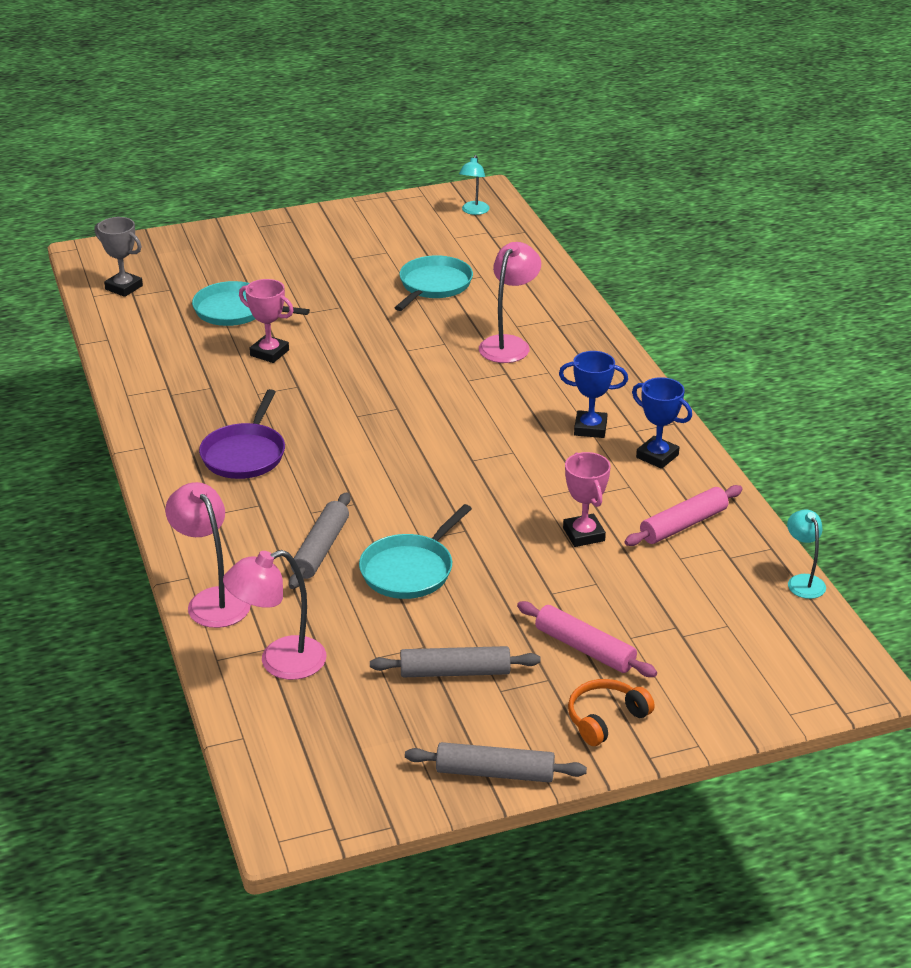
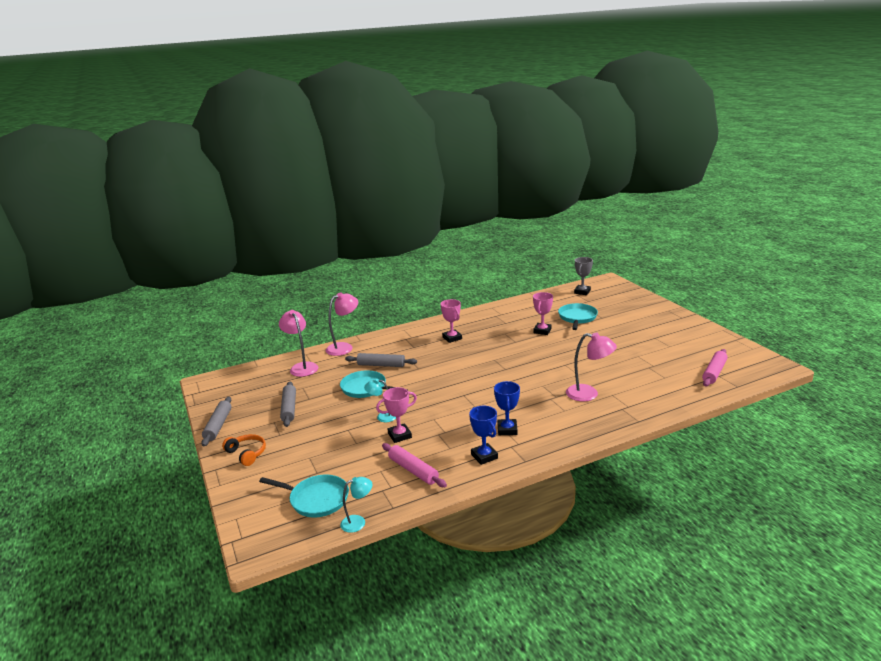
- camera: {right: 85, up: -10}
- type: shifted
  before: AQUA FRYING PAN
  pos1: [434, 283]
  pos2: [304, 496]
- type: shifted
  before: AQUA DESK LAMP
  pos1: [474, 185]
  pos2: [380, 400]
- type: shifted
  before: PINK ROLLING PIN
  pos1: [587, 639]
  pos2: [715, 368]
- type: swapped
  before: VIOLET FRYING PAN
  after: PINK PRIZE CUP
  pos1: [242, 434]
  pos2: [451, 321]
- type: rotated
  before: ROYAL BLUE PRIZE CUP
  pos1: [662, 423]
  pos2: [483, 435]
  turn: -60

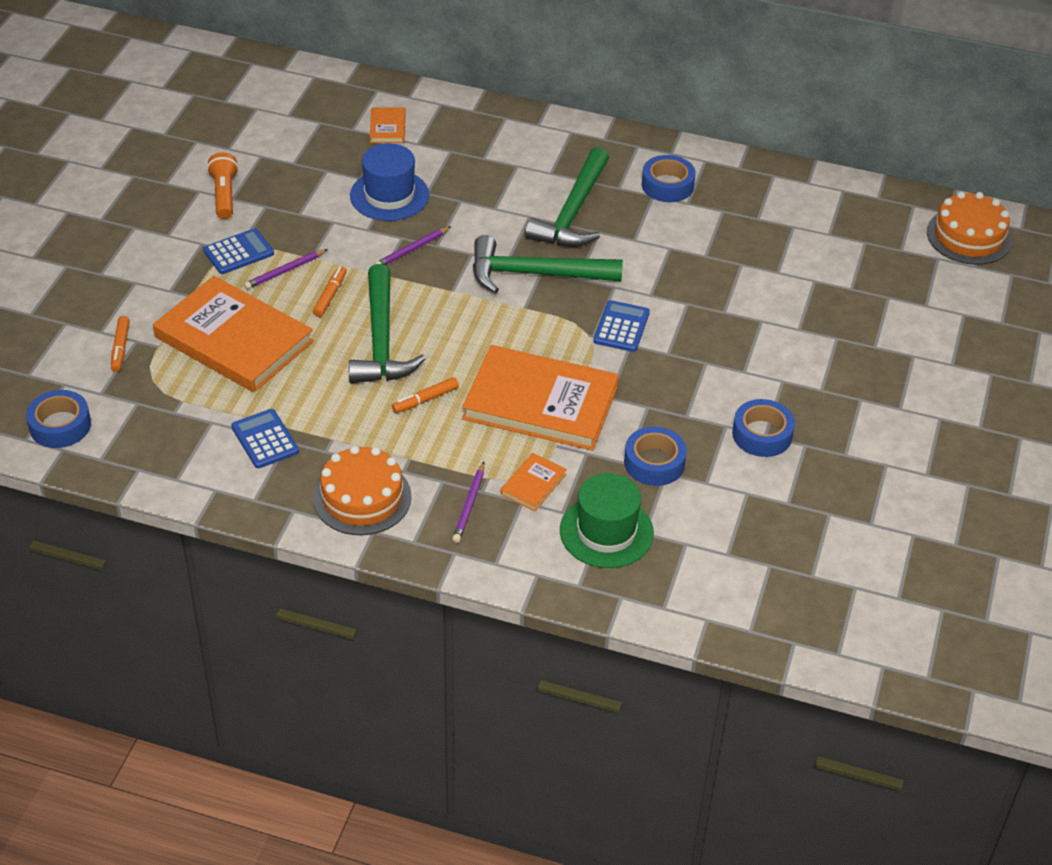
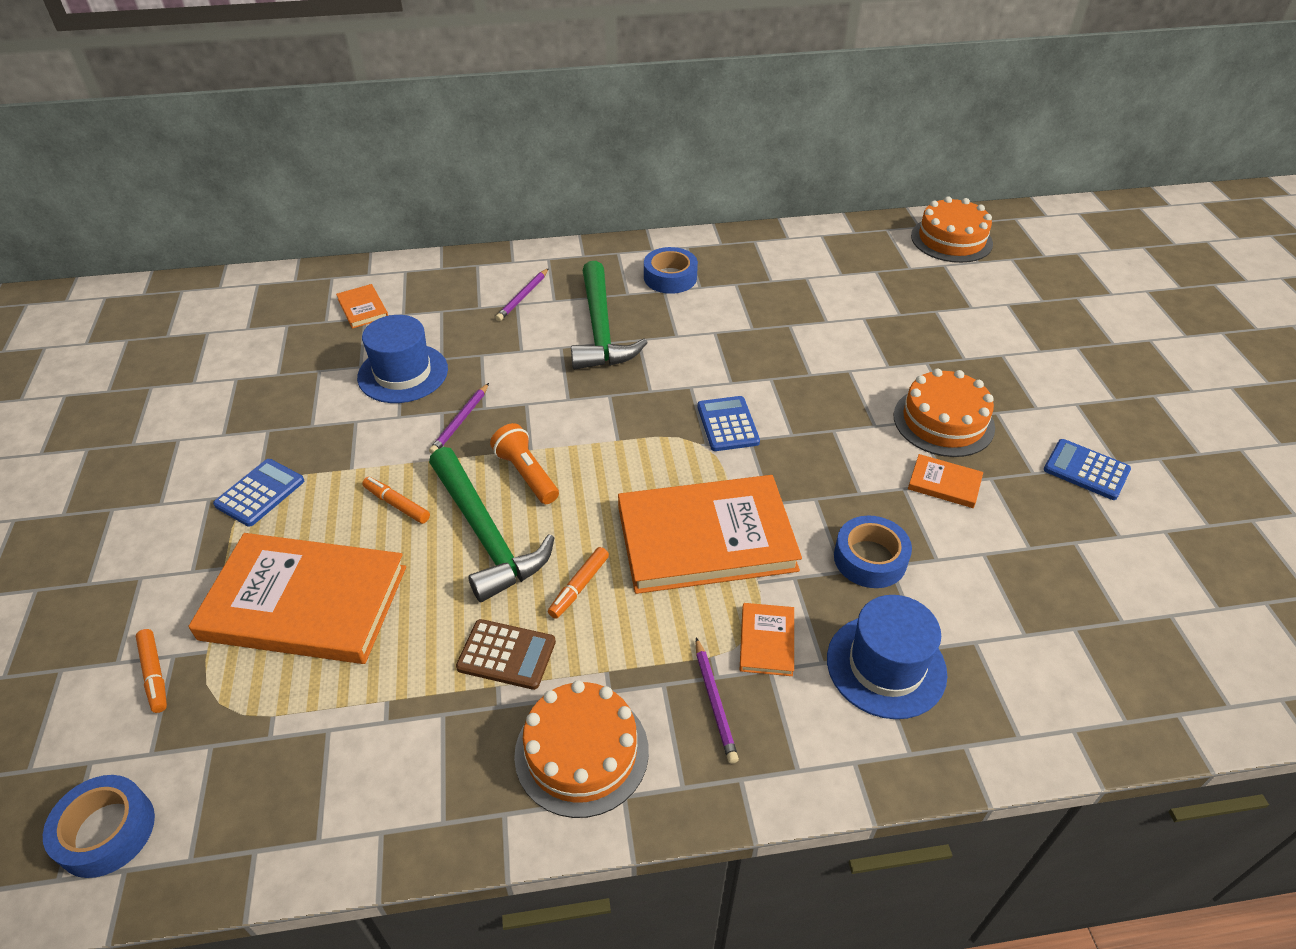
- camera: {right: -25, up: 0}
- type: gone
  before: EMERALD CARPENTER'S HAMMER
  pos1: [548, 264]
- type: new
  after: BROWN POCKET CALCULATOR
  pos2: [506, 654]
- type: new
  after: ORANGE-COLOURED CAKE
  pos2: [944, 412]
- type: shifted
  before: ORANGE-COLOURED POCKET TORCH
  pos1: [223, 185]
  pos2: [524, 463]
- type: shifted
  before: ROYAL BLUE POCKET CALCULATOR
  pos1: [265, 438]
  pos2: [1087, 469]
- type: shifted
  before: VIOLET WOODEN PENCIL
  pos1: [286, 269]
  pos2: [522, 294]
- type: swapped
  before: ROYAL BLUE TAPE
  after: ORANGE-COLOURED HARDCOVER
  pos1: [763, 428]
  pos2: [945, 481]
- type: repainted
  before: EMERALD TOP HAT
  after: ROYAL BLUE TOP HAT
  pos1: [607, 520]
  pos2: [887, 657]
- type: rotated
  before: ORANGE-COLOURED MARKER
  pos1: [330, 291]
  pos2: [396, 500]
  turn: -45

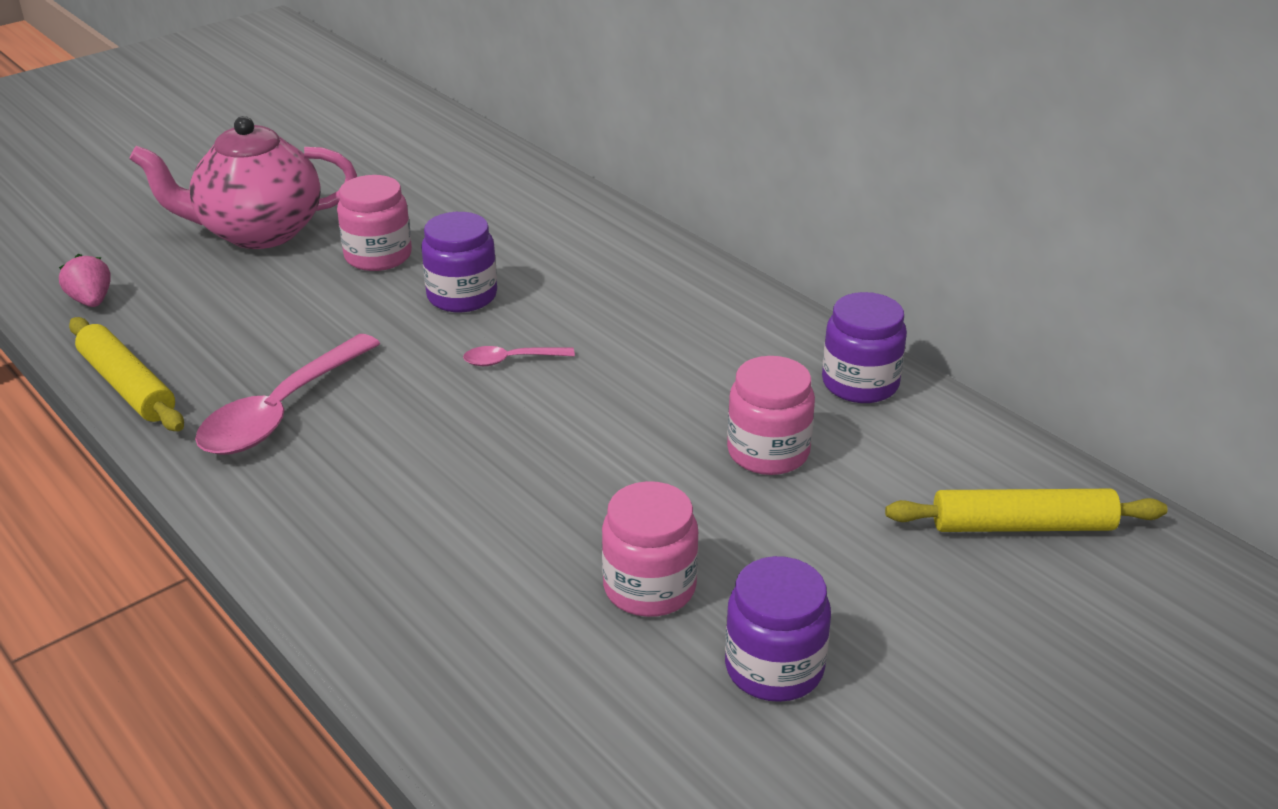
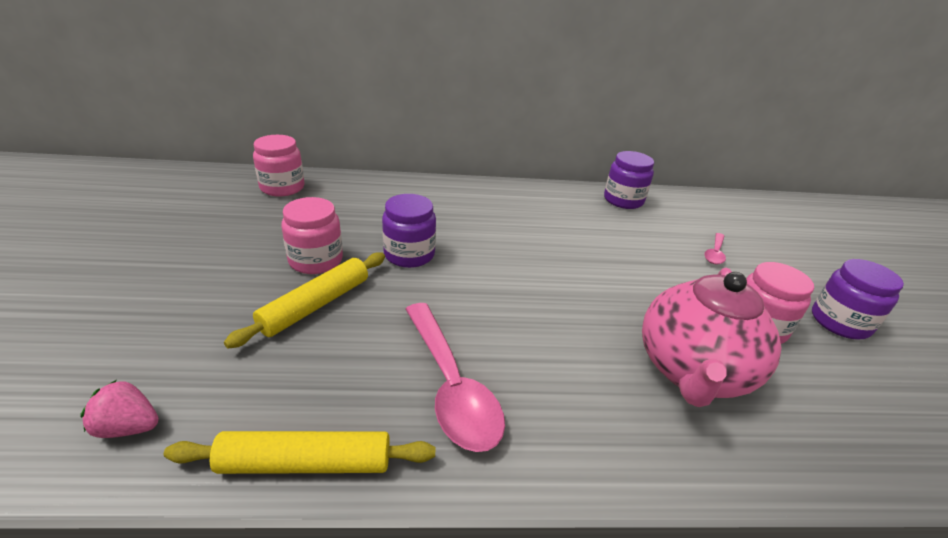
- camera: {right: -55, up: 0}
- type: shifted
  before: PINK TEA POT
  pos1: [243, 182]
  pos2: [712, 337]
- type: shifted
  before: PINK TABLESPOON
  pos1: [519, 356]
  pos2: [715, 248]
- type: shifted
  before: PINK PRESERVE JAR
  pos1: [771, 415]
  pos2: [279, 166]
- type: shifted
  before: GOLDEN ROLLING PIN
  pos1: [1026, 510]
  pos2: [304, 300]

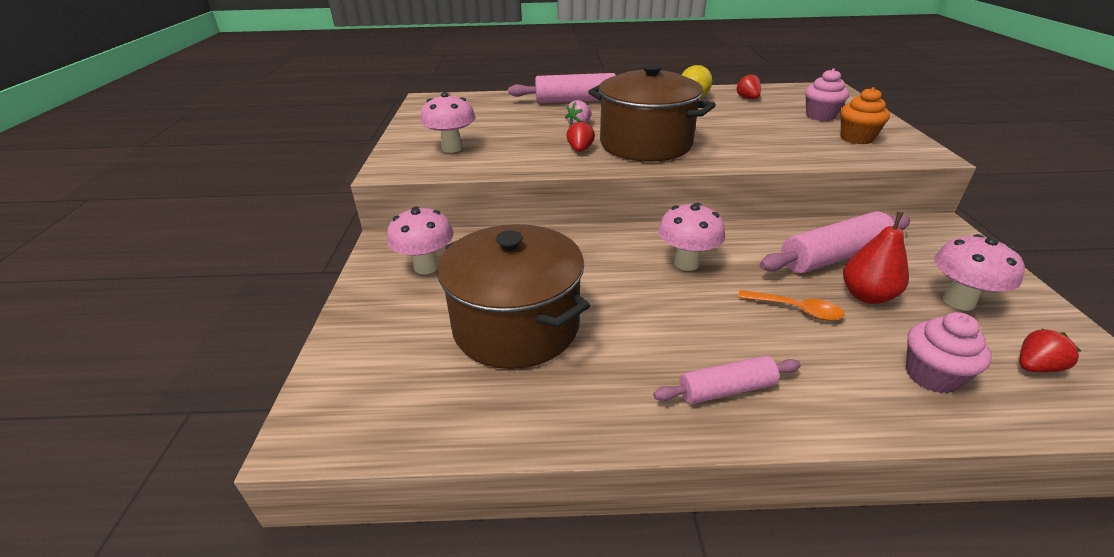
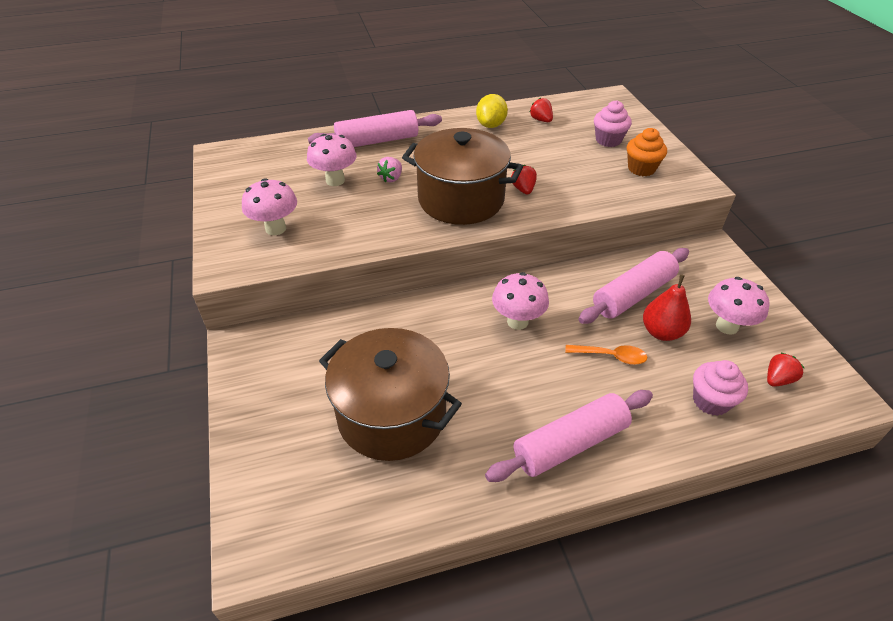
- camera: {right: -15, up: 10}
- type: shifted
  before: PINK FUNGUS
  pos1: [420, 240]
  pos2: [332, 160]
- type: shifted
  before: CRIMSON TOY STRAWBERRY
  pos1: [580, 136]
  pos2: [524, 180]
- type: scaled
  before: PINK ROLLING PIN
  pos1: [727, 380]
  pos2: [569, 436]
  scale: 1.63

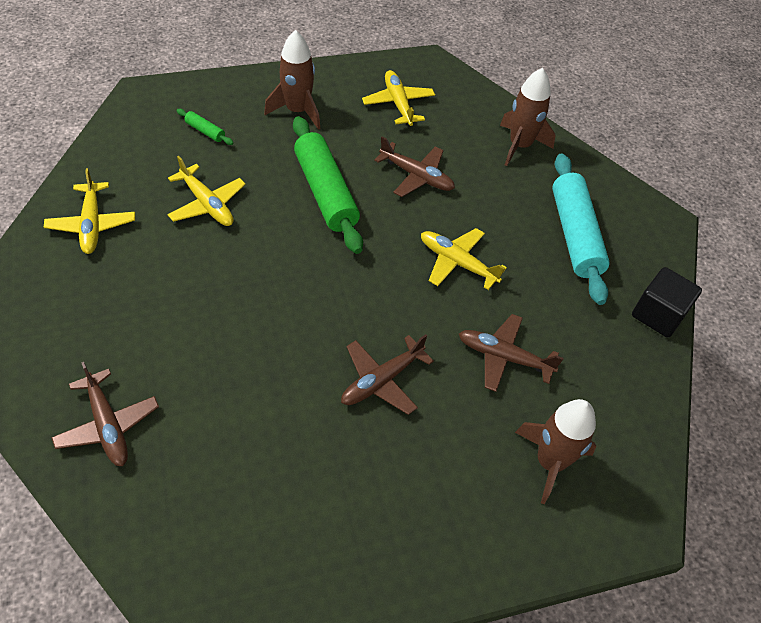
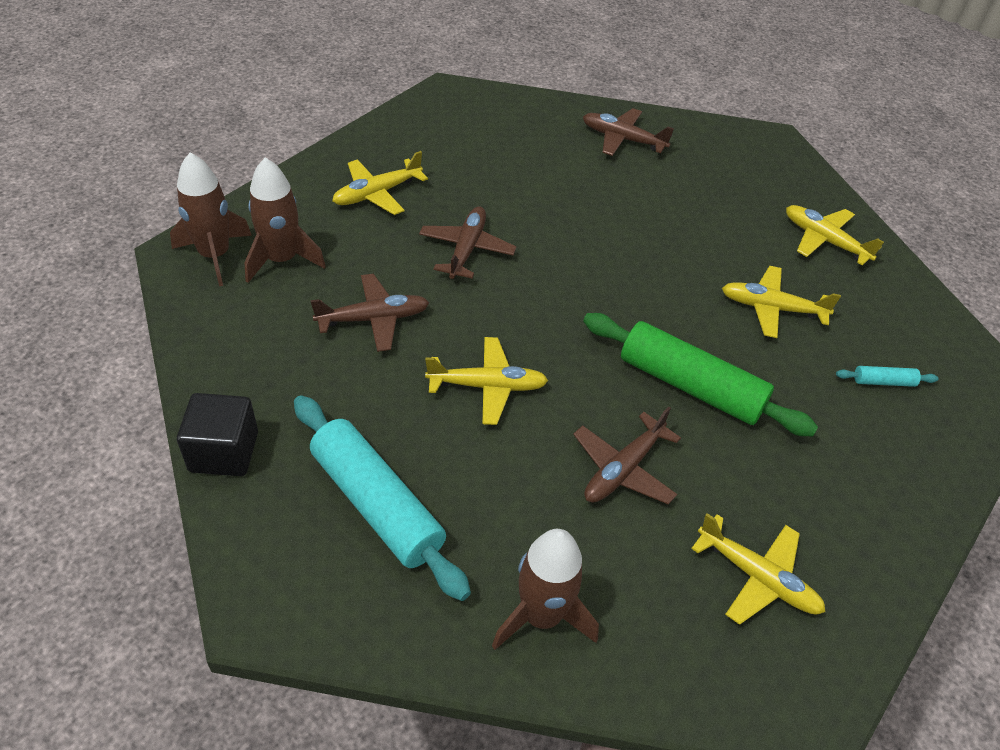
- camera: {right: 145, up: -5}
- type: new
  after: GOLDEN PLANE
  pos2: [380, 183]
- type: shifted
  before: BROWN TOY ROCKET
  pos1: [292, 80]
  pos2: [211, 219]
- type: repainted
  before: EMERALD ROLLING PIN
  after: AQUA ROLLING PIN
  pos1: [205, 127]
  pos2: [887, 376]
- type: rotated
  before: BROWN PLANE
  pos1: [414, 167]
  pos2: [627, 455]
  turn: -45

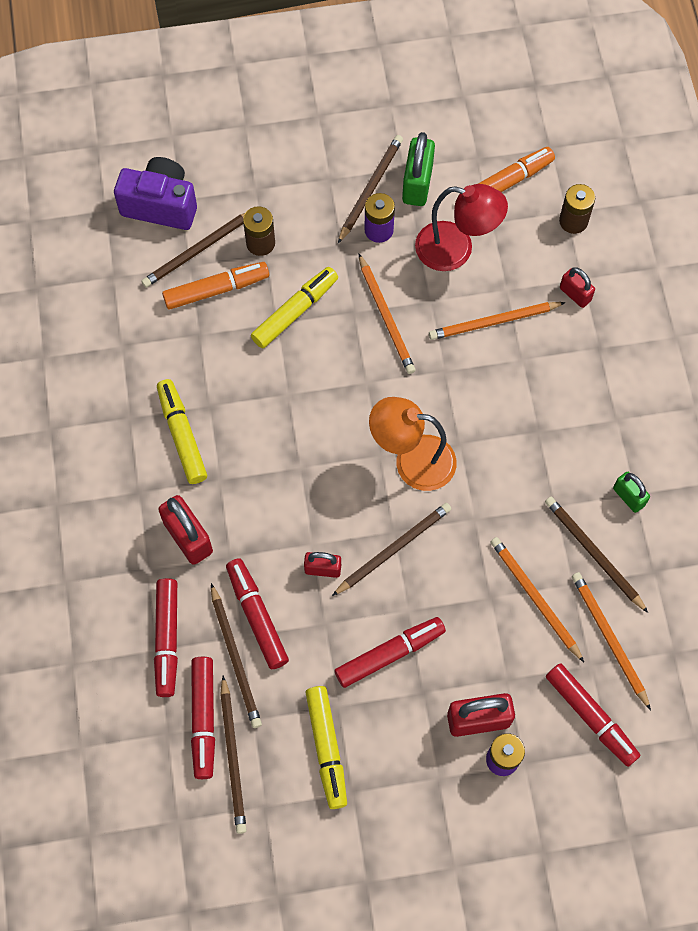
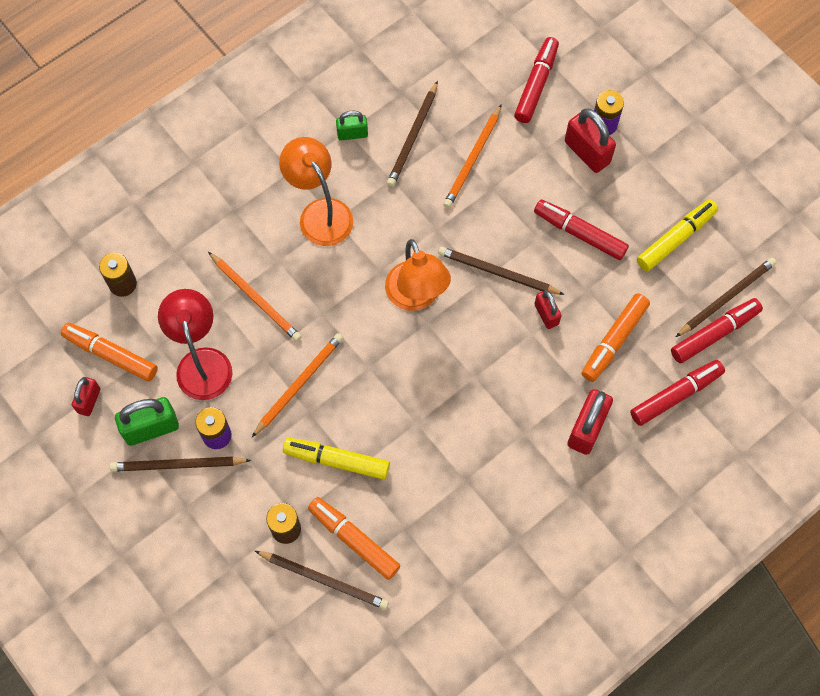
- camera: {right: -120, up: 0}
- type: gone
  before: VIOLET COMPACT CAMERA
  pos1: [155, 193]
- type: gone
  before: GOLDEN MARKER
  pos1: [182, 431]
- type: gone
  before: BROWN WOODEN PENCIL
  pos1: [236, 655]
- type: gone
  before: ORANGE-COLOURED WOODEN PENCIL
  pos1: [611, 641]
- type: new
  after: ORANGE-COLOURED DESK LAMP
  pos2: [316, 191]
- type: shifted
  before: CRIMSON LOCK
  pos1: [577, 287]
  pos2: [86, 396]
- type: repainted
  before: CRIMSON MARKER
  after: ORANGE-COLOURED MARKER
  pos1: [257, 613]
  pos2: [616, 337]
- type: rotated
  before: EMERALD LOCK
  pos1: [631, 492]
  pos2: [352, 126]
  turn: 60

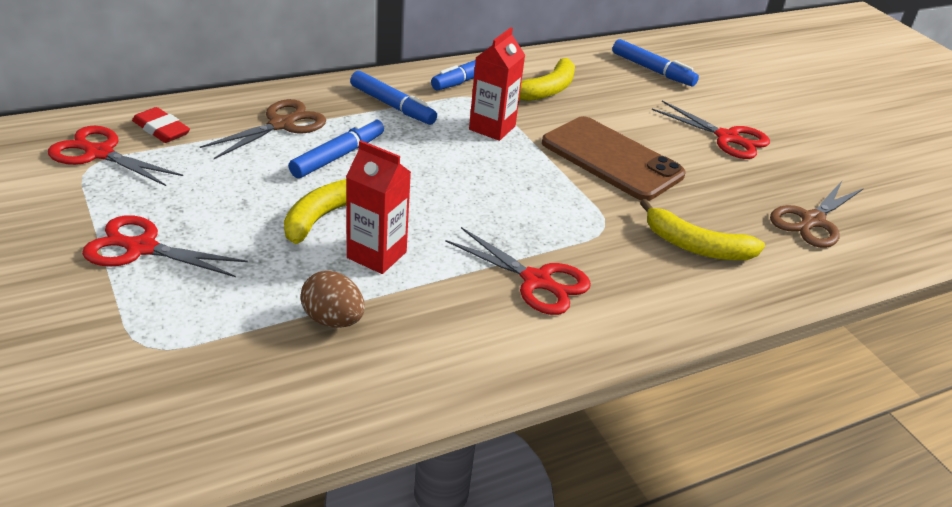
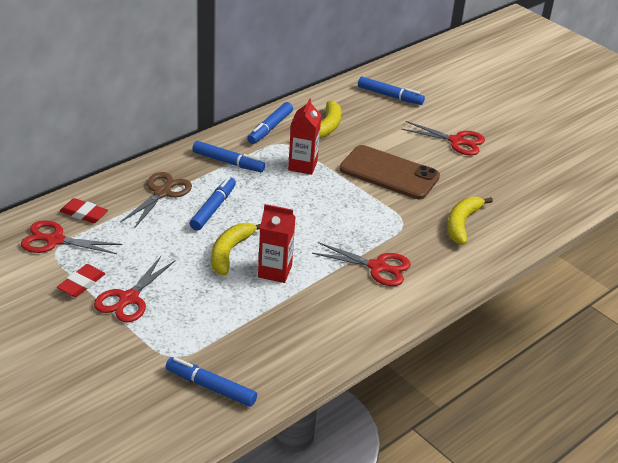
- camera: {right: -15, up: 0}
- type: gone
  before: BROWN EGG
  pos1: [332, 299]
- type: gone
  before: BROWN SHEARS
  pos1: [817, 214]
- type: new
  after: CRIMSON ERASER
  pos2: [81, 280]
- type: new
  after: ROYAL BLUE MARKER
  pos2: [211, 382]
- type: rotated
  before: CRIMSON SHEARS
  pos1: [165, 246]
  pos2: [135, 289]
  turn: -60
- type: rotated
  before: GOLDEN TOY BANANA
  pos1: [702, 229]
  pos2: [470, 221]
  turn: 105

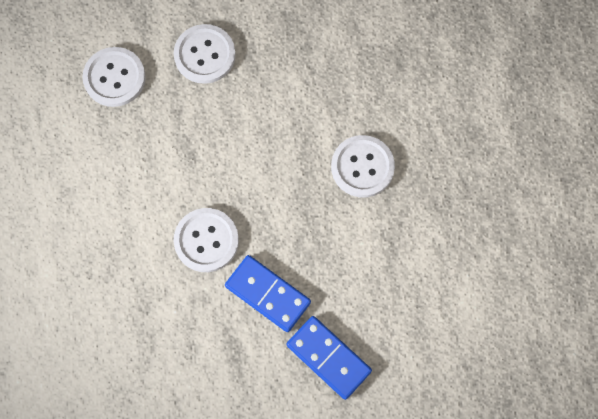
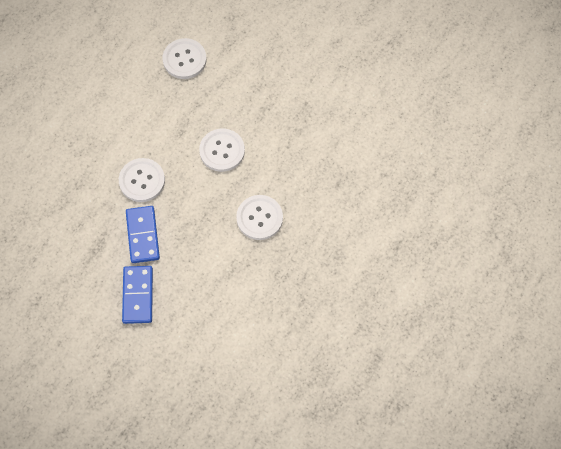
- camera: {right: 45, up: -5}
- type: shifted
  before: SNOW-WHITE SHIRT BUTTON
  pos1: [205, 54]
  pos2: [222, 150]

